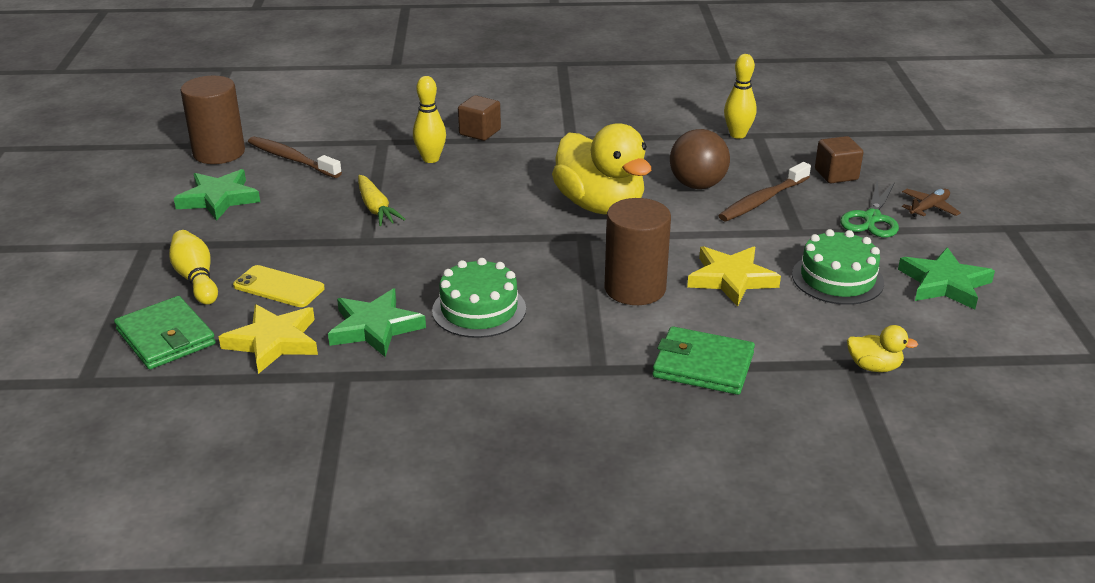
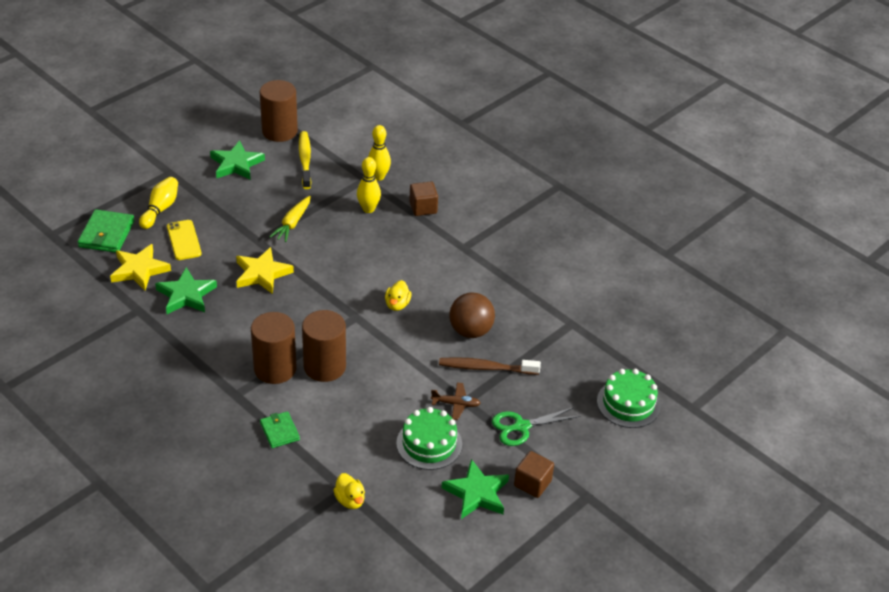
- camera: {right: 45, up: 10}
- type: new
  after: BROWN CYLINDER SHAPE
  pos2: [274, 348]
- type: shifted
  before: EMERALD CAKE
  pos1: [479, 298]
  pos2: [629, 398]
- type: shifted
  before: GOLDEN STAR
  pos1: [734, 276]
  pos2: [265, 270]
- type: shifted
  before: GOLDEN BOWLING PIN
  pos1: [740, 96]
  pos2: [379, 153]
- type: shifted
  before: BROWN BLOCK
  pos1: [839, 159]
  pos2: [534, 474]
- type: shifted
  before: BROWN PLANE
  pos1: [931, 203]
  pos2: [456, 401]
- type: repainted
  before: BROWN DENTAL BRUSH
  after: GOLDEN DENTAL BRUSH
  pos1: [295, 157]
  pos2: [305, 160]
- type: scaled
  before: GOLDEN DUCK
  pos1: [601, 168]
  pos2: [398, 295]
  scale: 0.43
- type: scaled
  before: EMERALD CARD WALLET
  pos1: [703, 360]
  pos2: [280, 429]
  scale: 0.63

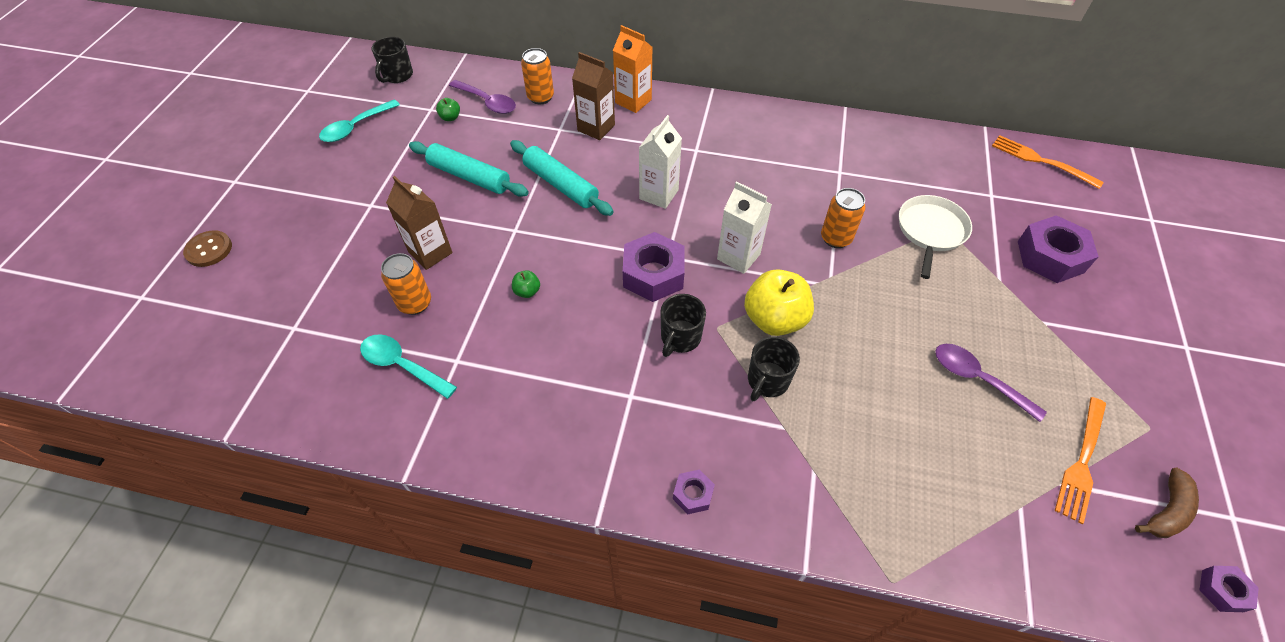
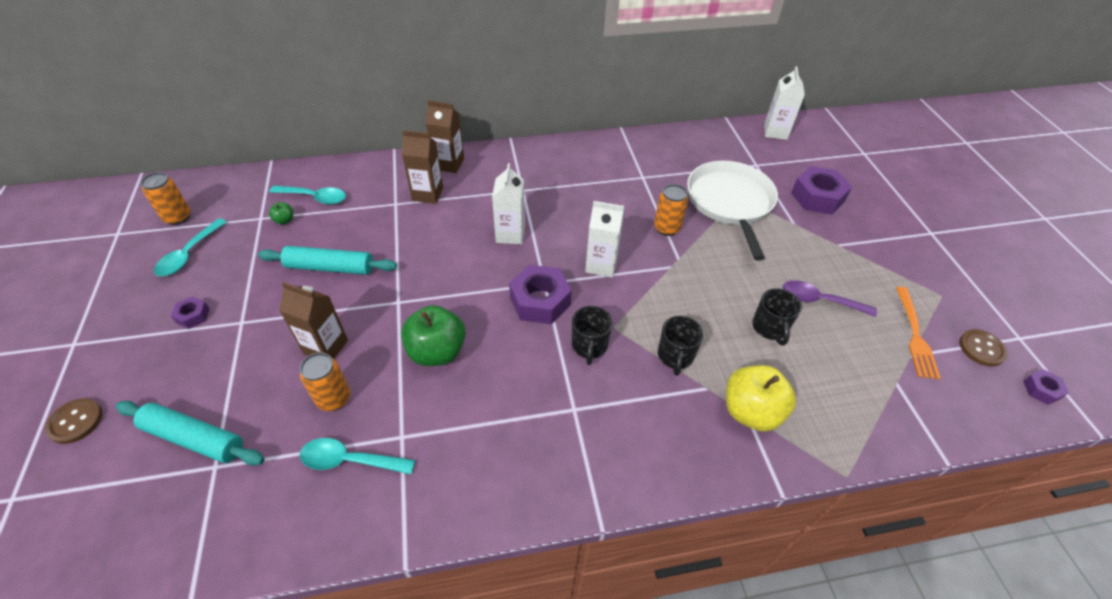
- camera: {right: -25, up: -5}
- type: shifted
  before: JET-BLACK COFFEE MUG
  pos1: [392, 60]
  pos2: [776, 316]
- type: shifted
  before: AQUA ROLLING PIN
  pos1: [561, 178]
  pos2: [190, 433]
- type: shifted
  before: ORANGE-COLOURED SODA CAN
  pos1: [537, 76]
  pos2: [166, 198]
- type: shifted
  before: VIOLET HEX NUT
  pos1: [694, 491]
  pos2: [190, 312]
- type: shifted
  before: GOLDEN APPLE FRUIT
  pos1: [779, 302]
  pos2: [761, 398]
- type: swapped
  before: ORANGE-COLOURED DINNER FORK
  after: SNOW-WHITE MILK CARTON
  pos1: [1048, 162]
  pos2: [784, 103]
- type: swapped
  before: BROWN TOY BANANA
  after: BROWN SHIRT BUTTON
  pos1: [1167, 502]
  pos2: [983, 348]
- type: repainted
  before: VIOLET TABLESPOON
  after: AQUA TABLESPOON
  pos1: [482, 97]
  pos2: [307, 195]
- type: repainted
  before: ORANGE-COLOURED MILK CARTON
  after: BROWN MILK CARTON
  pos1: [632, 69]
  pos2: [445, 136]
- type: scaled
  before: EMERALD APPLE FRUIT
  pos1: [526, 284]
  pos2: [433, 335]
  scale: 2.29
- type: scaled
  before: SNOW-WHITE FRYING PAN
  pos1: [935, 237]
  pos2: [732, 210]
  scale: 1.55

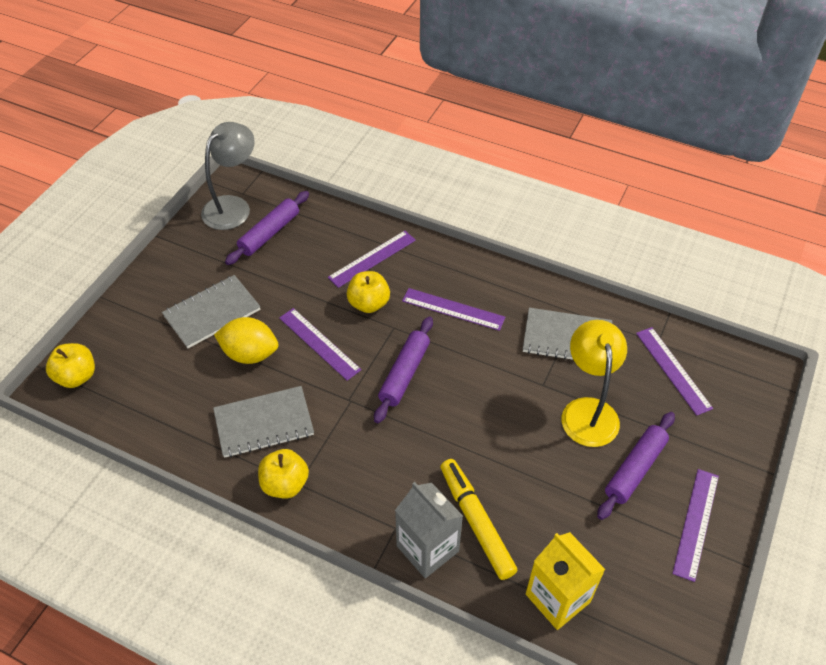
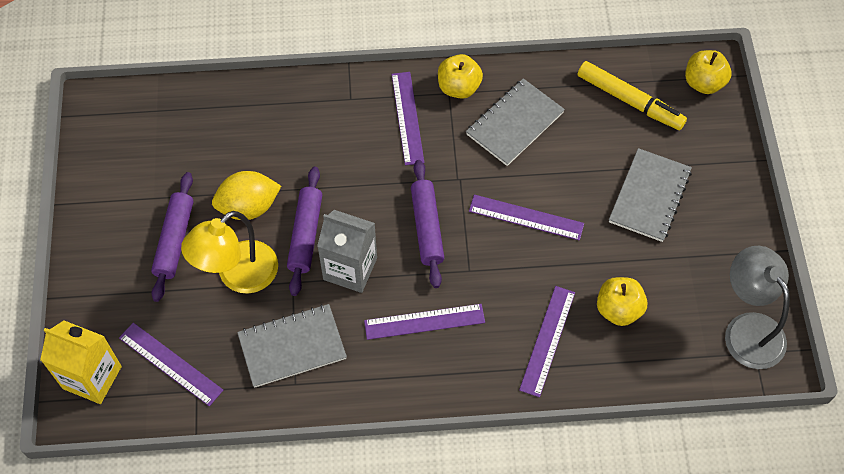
- camera: {right: 150, up: 10}
- type: shifted
  before: GOLDEN TOY LEMON
  pos1: [246, 340]
  pos2: [246, 195]
- type: shifted
  before: VIOLET ROLLING PIN
  pos1: [267, 228]
  pos2: [304, 231]
- type: shifted
  before: GOLDEN APPLE FRUIT
  pos1: [368, 292]
  pos2: [622, 301]
- type: shifted
  before: ASH-GREY MILK CARTON
  pos1: [429, 530]
  pos2: [347, 251]
- type: shifted
  before: GOLDEN MARKER
  pos1: [479, 519]
  pos2: [632, 95]
- type: shifted
  before: GOLDEN MILK CARTON
  pos1: [566, 581]
  pos2: [81, 362]
- type: shifted
  before: VIOLET RULER
  pos1: [695, 525]
  pos2: [407, 118]
- type: rotated
  before: ASH-GREY DESK LAMP
  pos1: [228, 176]
  pos2: [757, 307]
  turn: 150
- type: rotated
  before: GOLDEN DESK LAMP
  pos1: [594, 383]
  pos2: [229, 252]
  turn: 75

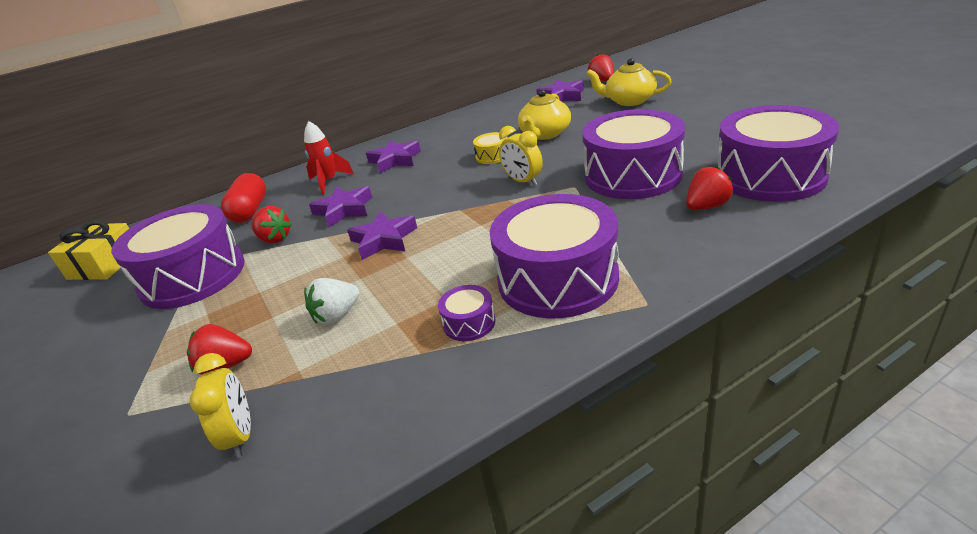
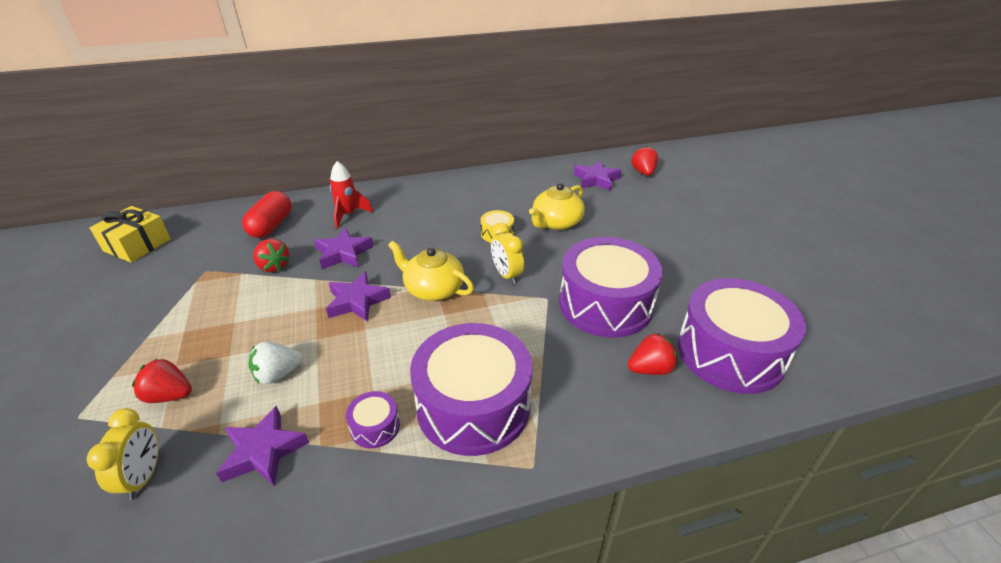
- camera: {right: 10, up: 5}
- type: gone
  before: VIOLET DRUM
  pos1: [178, 256]
- type: shifted
  before: VIOLET STAR
  pos1: [393, 156]
  pos2: [262, 446]
- type: shifted
  before: GOLDEN TEA POT
  pos1: [629, 82]
  pos2: [431, 271]

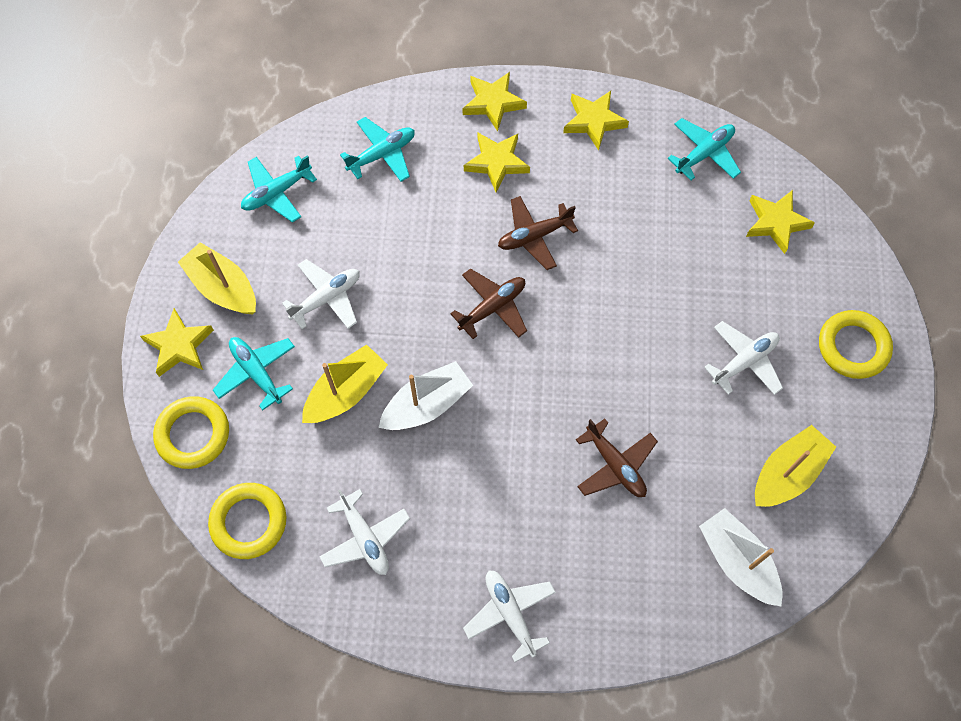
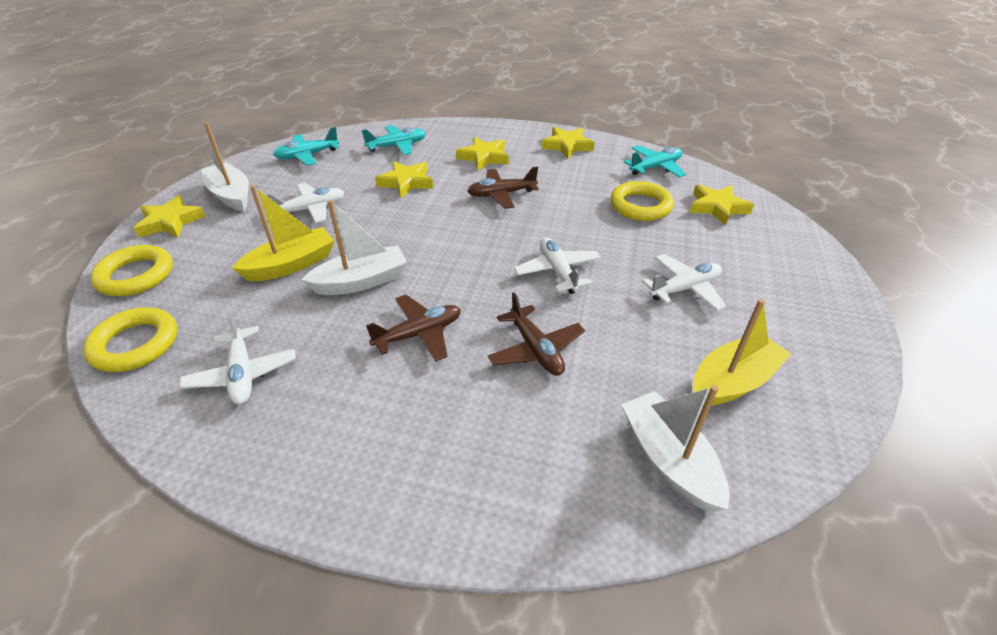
- camera: {right: 10, up: -25}
- type: gone
  before: AQUA PLANE
  pos1: [254, 373]
- type: shifted
  before: BROWN PLANE
  pos1: [488, 303]
  pos2: [413, 328]
- type: shifted
  before: GOLDEN STAR
  pos1: [495, 102]
  pos2: [404, 179]
- type: shifted
  before: SNOW-WHITE PLANE
  pos1: [509, 616]
  pos2: [557, 265]
- type: shifted
  before: GOLDEN HOOP
  pos1: [856, 344]
  pos2: [642, 201]
- type: repainted
  before: GOLDEN BOAT
  after: SNOW-WHITE BOAT
  pos1: [217, 278]
  pos2: [225, 167]

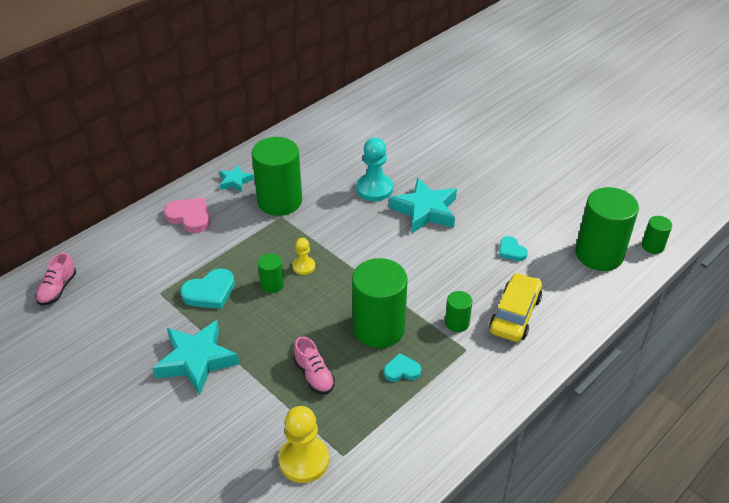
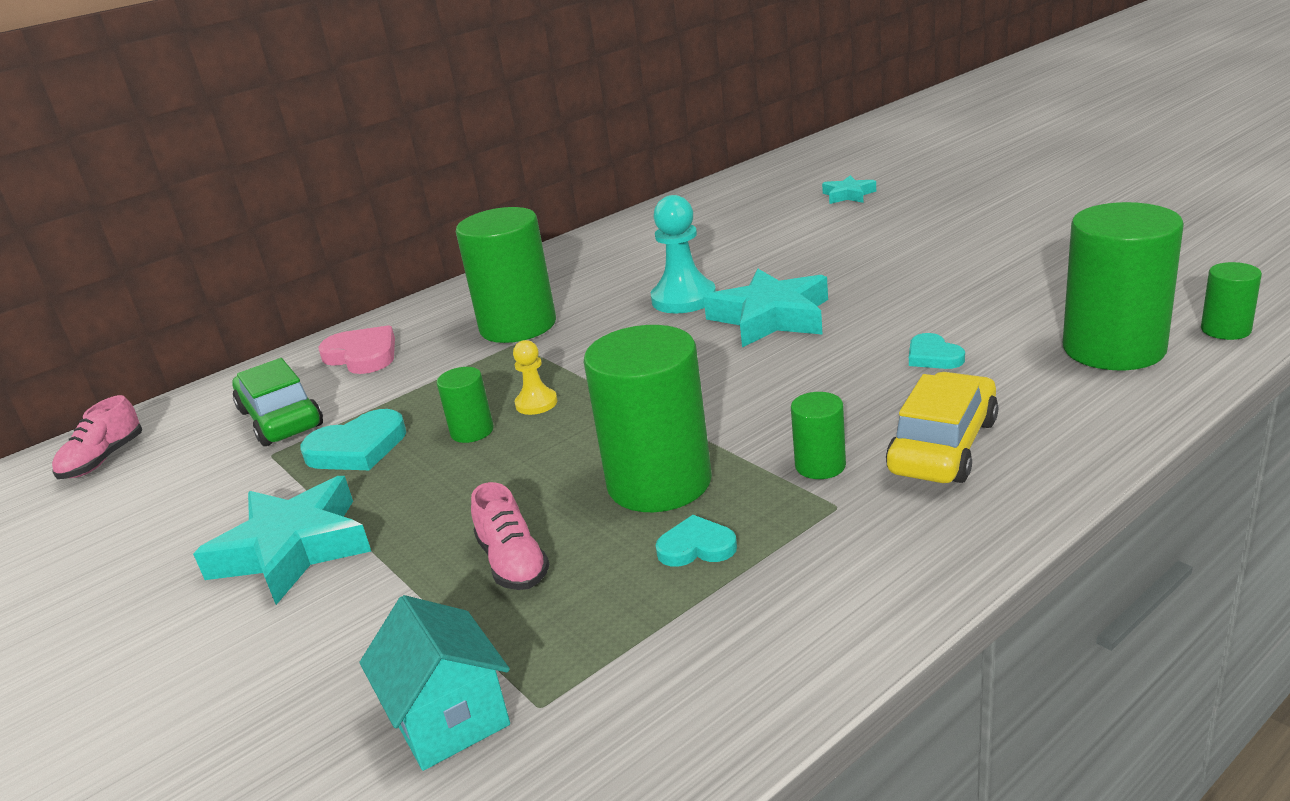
- camera: {right: 10, up: -15}
- type: new
  after: EMERALD TOY CAR
  pos2: [277, 402]
- type: shifted
  before: AQUA STAR
  pos1: [236, 178]
  pos2: [849, 189]
- type: swapped
  before: GOLDEN GAME PAWN
  after: AQUA COTTAGE
  pos1: [304, 444]
  pos2: [434, 683]

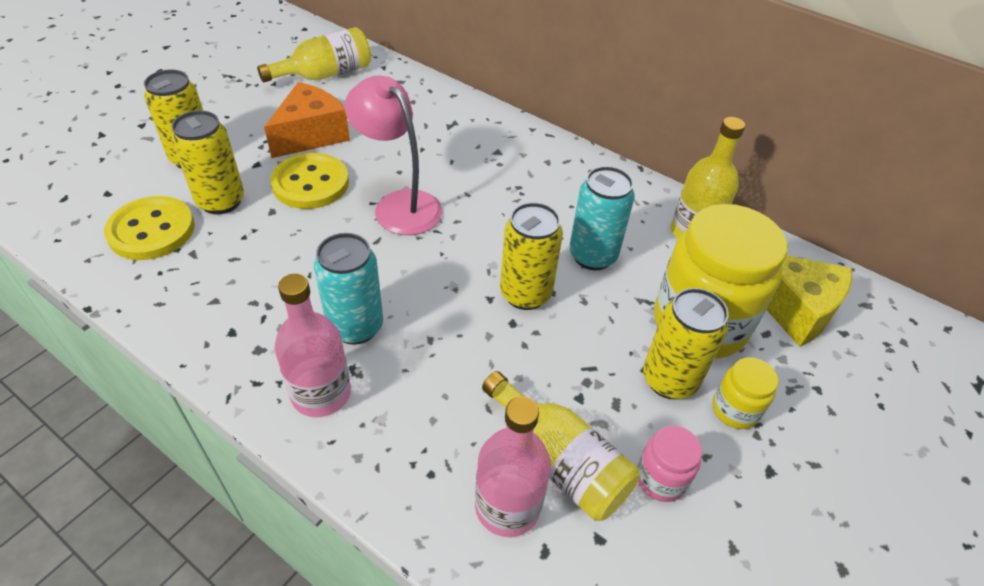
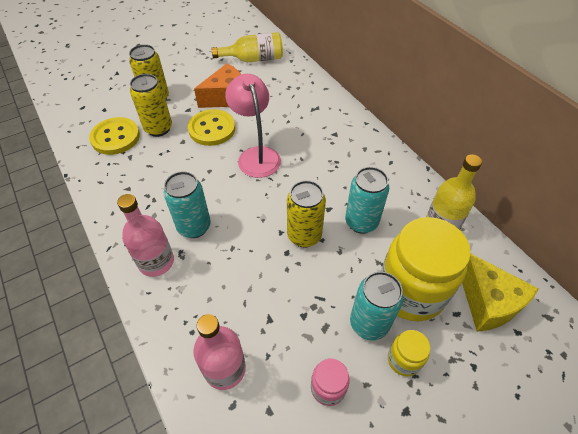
- camera: {right: 25, up: 5}
- type: gone
  before: GOLDEN DRINK BOTTLE
  pos1: [561, 446]
- type: repainted
  before: GOLDEN SODA CAN
  after: AQUA SODA CAN
  pos1: [686, 343]
  pos2: [377, 306]

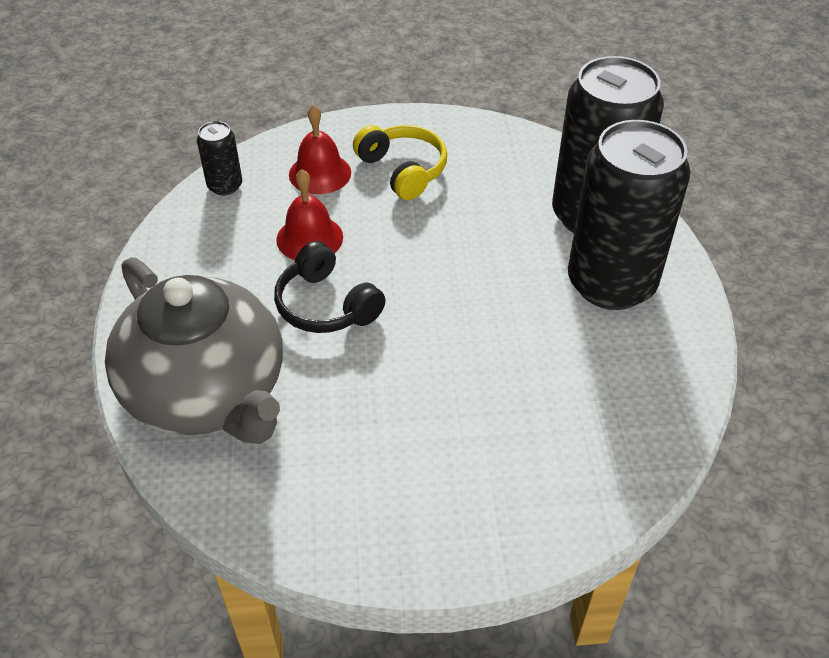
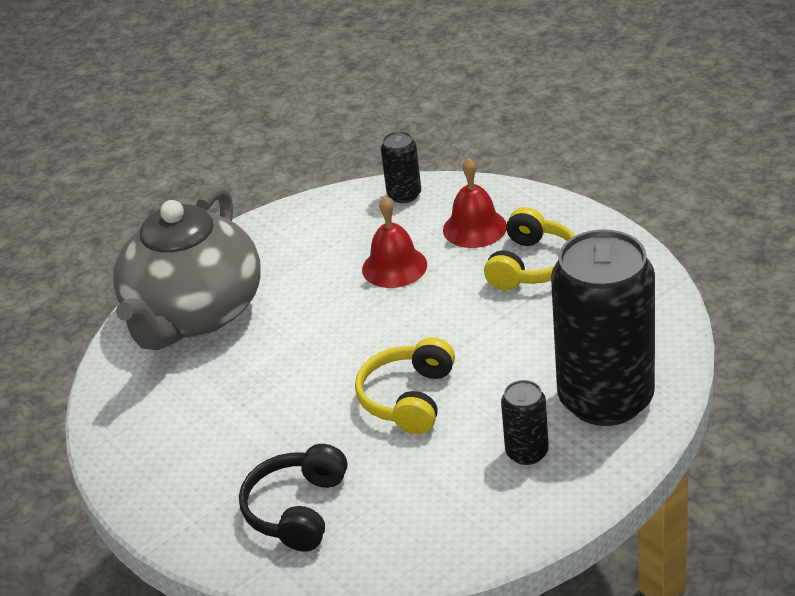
- camera: {right: 60, up: -10}
- type: new
  after: GOLDEN HEADSET
  pos2: [405, 385]
- type: shifted
  before: JET-BLACK HEADSET
  pos1: [330, 287]
  pos2: [293, 497]
- type: scaled
  before: JET-BLACK SODA CAN
  pos1: [629, 215]
  pos2: [525, 422]
  scale: 0.44

